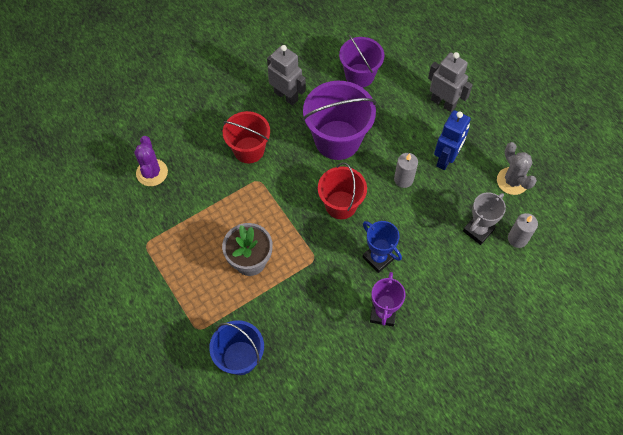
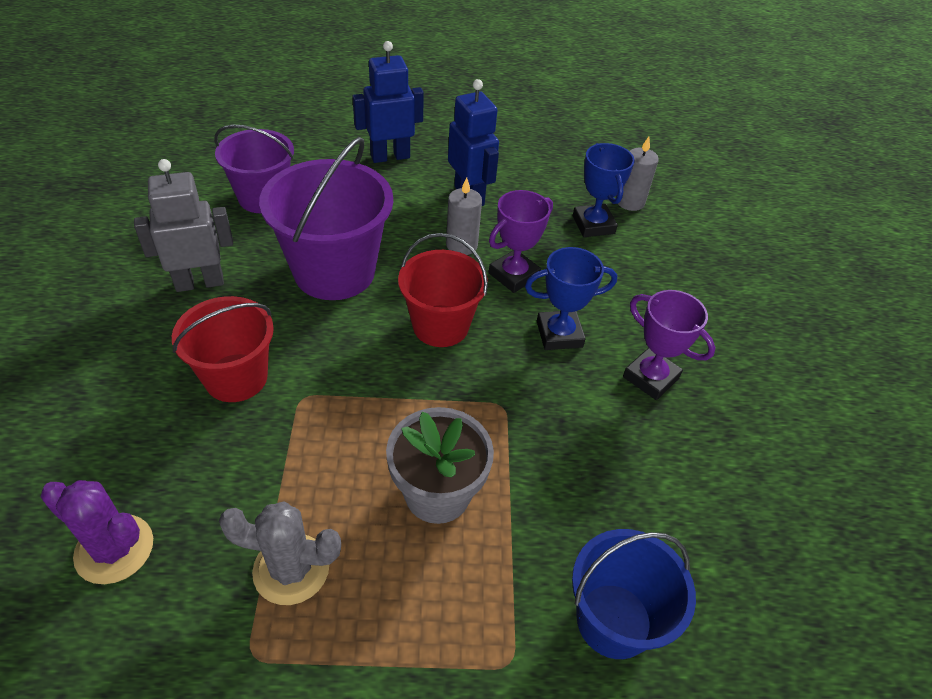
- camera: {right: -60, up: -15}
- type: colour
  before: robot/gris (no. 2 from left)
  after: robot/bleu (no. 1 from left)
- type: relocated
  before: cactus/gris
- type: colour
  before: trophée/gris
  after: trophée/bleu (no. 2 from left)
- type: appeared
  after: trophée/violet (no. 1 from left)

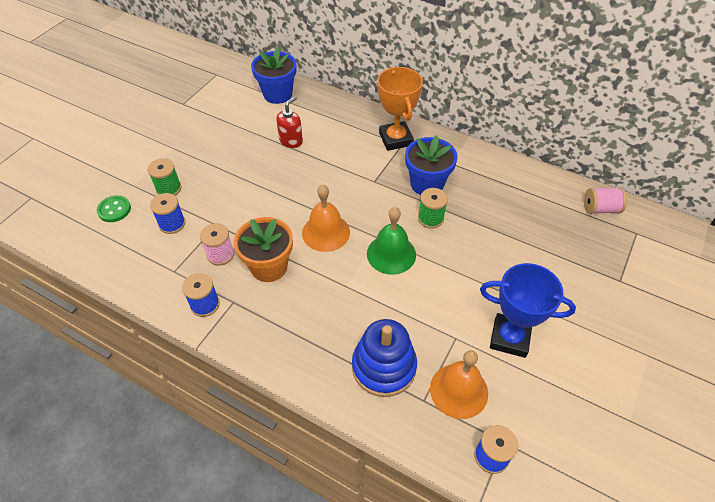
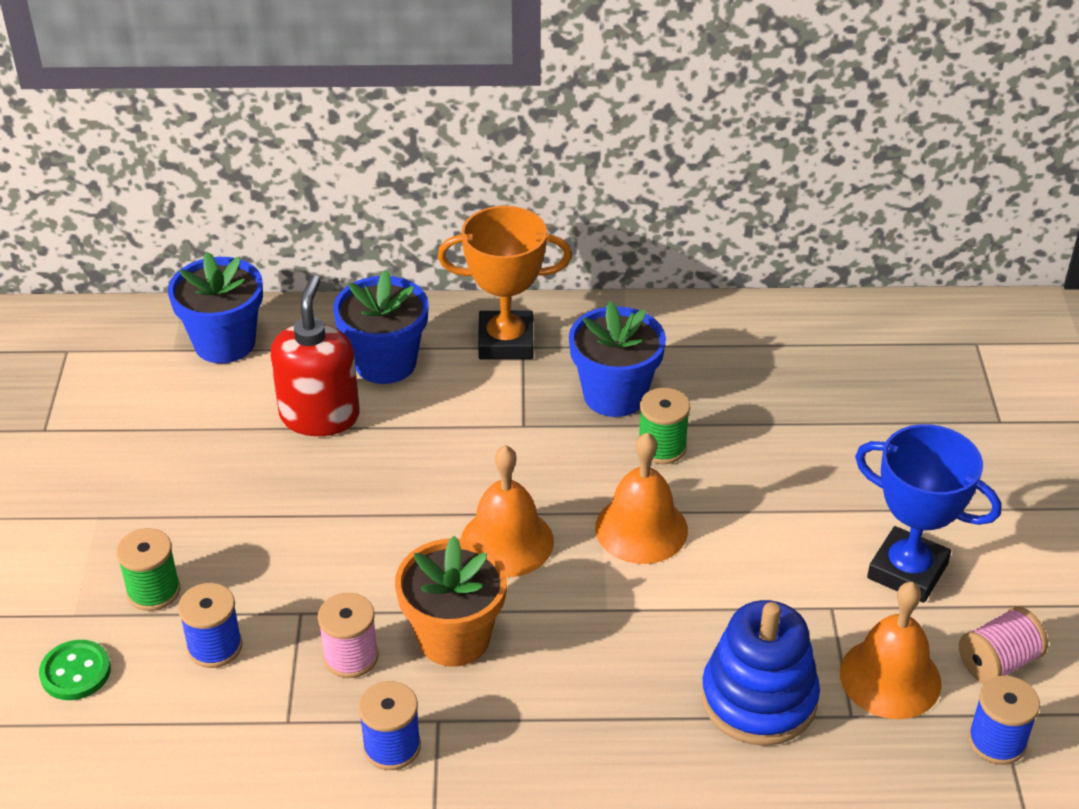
- camera: {right: -30, up: -10}
- type: spun
  before: trophée/orange
  turn: -45
- type: size
  before: distributeur de savon/rouge
  scale: 1.54
- type: relocated
  before: bobine/rose (no. 2 from left)
- type: colour
  before: cloche/vert
  after: cloche/orange (no. 2 from left)
- type: spun
  before: trophée/bleu
  turn: 45
- type: appeared
  after: pot de fleurs/bleu (no. 2 from left)

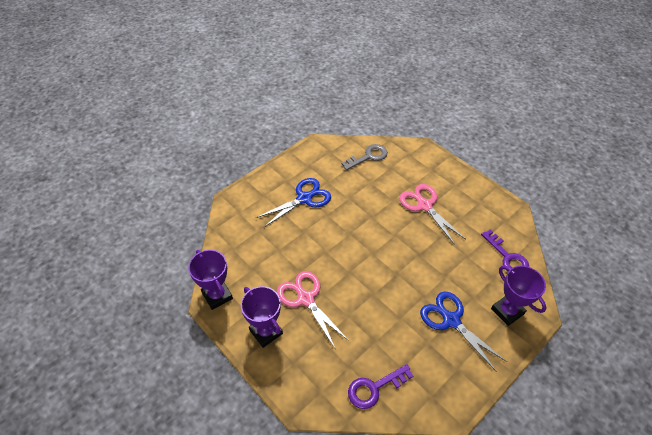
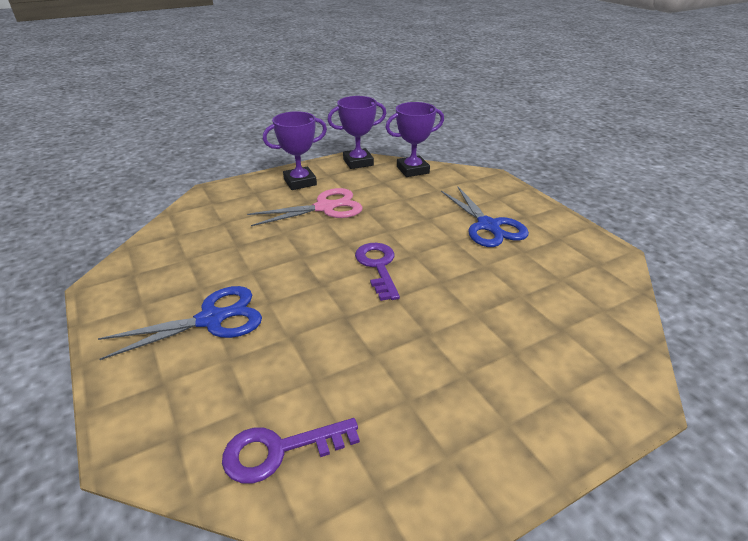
- camera: {right: 105, up: -15}
- type: missing
  before: clé/gris
- type: missing
  before: ciseaux/rose (no. 2 from left)
- type: relocated
  before: trophée/violet (no. 3 from left)
- type: relocated
  before: clé/violet (no. 1 from left in the first image)
  after: clé/violet (no. 2 from left)

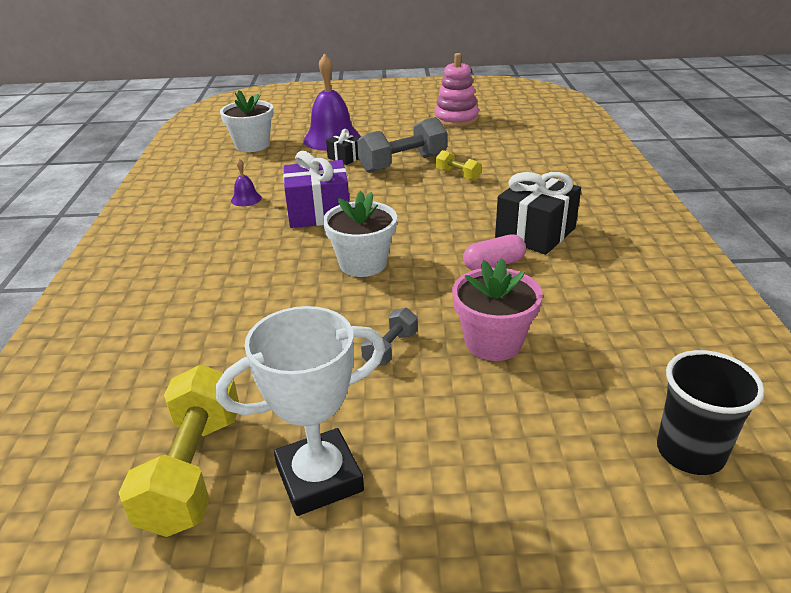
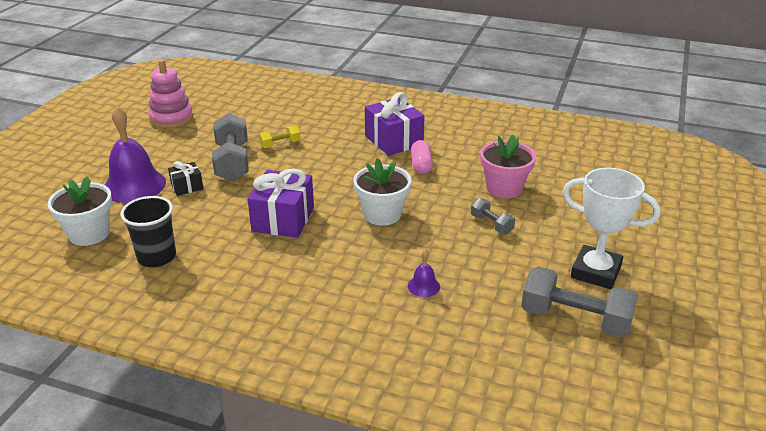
- camera: {right: -70, up: 0}
- type: relocated
  before: cloche/violet (no. 1 from left in the first image)
  after: cloche/violet (no. 2 from left)
- type: colour
  before: cadeau/noir (no. 2 from left)
  after: cadeau/violet (no. 2 from left)
- type: spun
  before: trophée/blanc
  turn: -60
- type: relocated
  before: gobelet/noir
- type: colour
  before: haltère/jaune (no. 1 from left)
  after: haltère/gris (no. 3 from left)

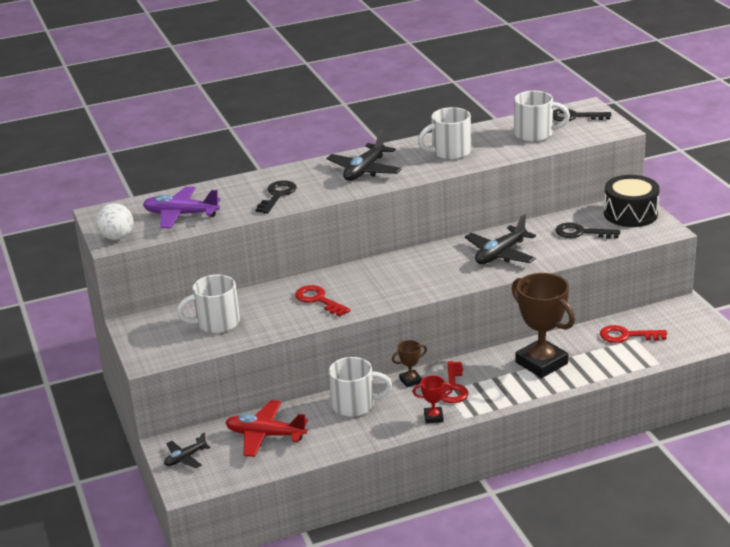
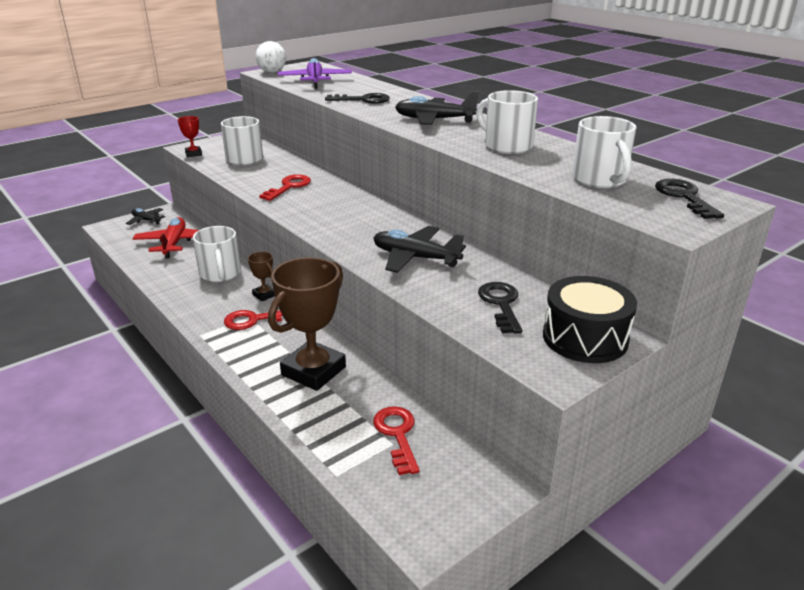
- camera: {right: 70, up: 0}
- type: relocated
  before: trophée/rouge

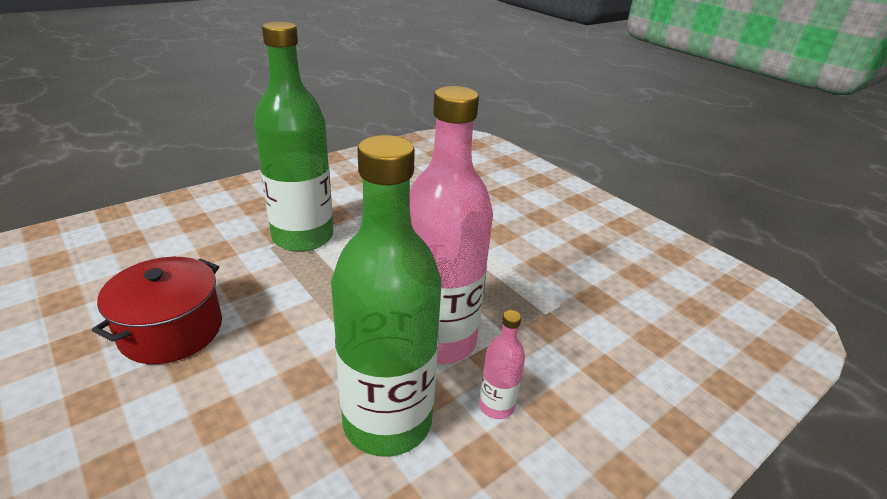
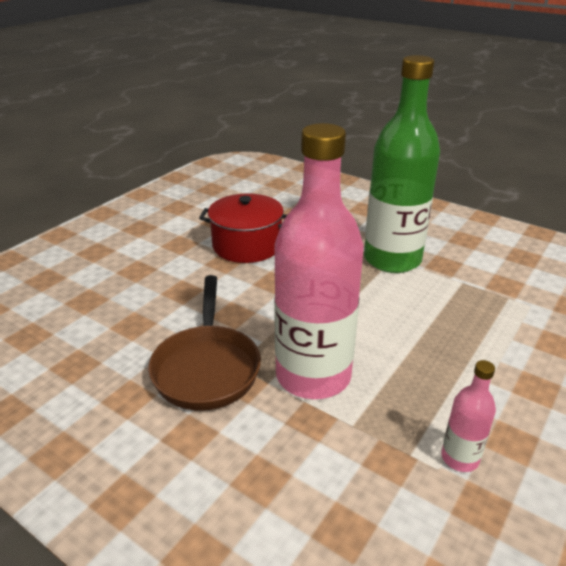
- camera: {right: 75, up: 0}
- type: exchanged
  before: bouteille/vert (no. 2 from left)
  after: poêle/marron
- type: relocated
  before: bouteille/rose (no. 2 from left)

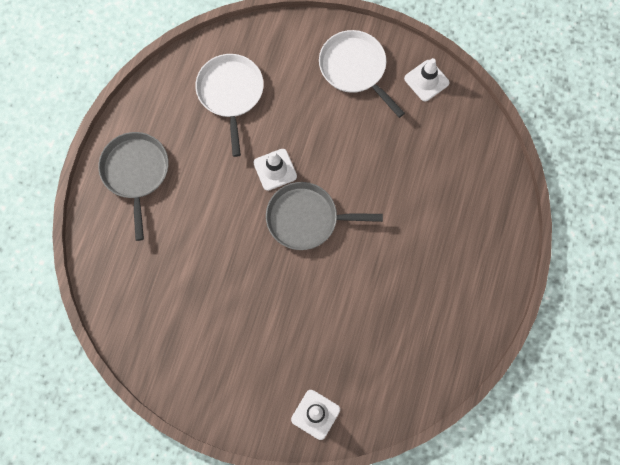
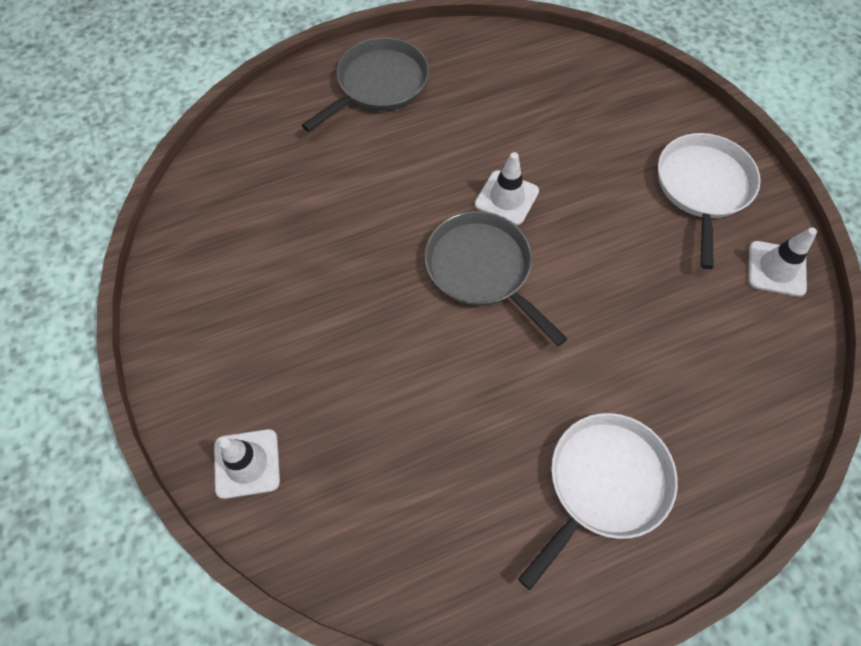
- camera: {right: 50, up: -10}
- type: relocated
  before: poêle/blanc (no. 1 from left)

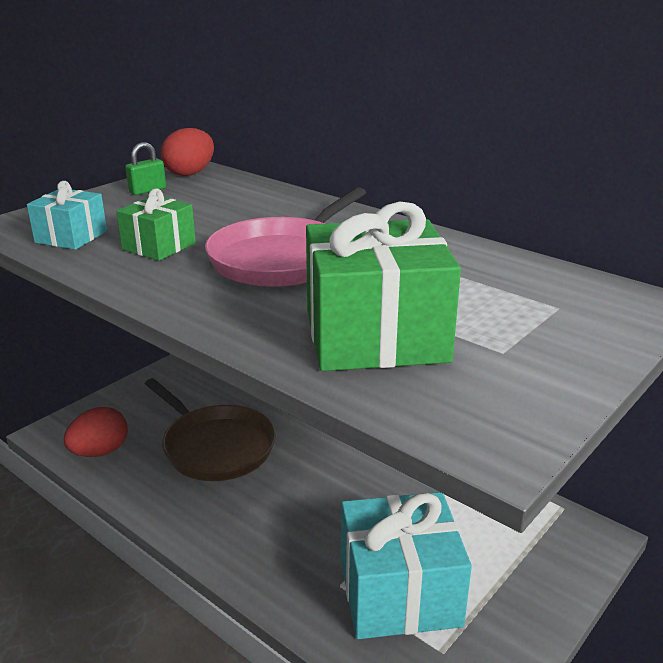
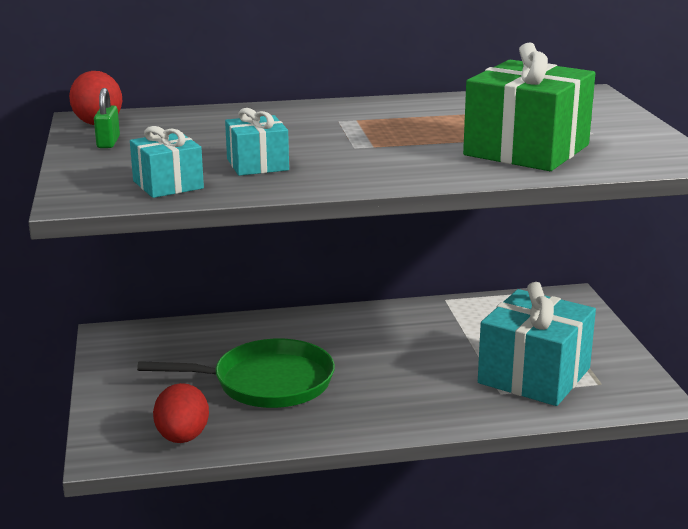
- camera: {right: -50, up: -5}
- type: missing
  before: poêle/rose
- type: colour
  before: cadeau/vert (no. 1 from left)
  after: cadeau/turquoise (no. 2 from left)
- type: colour
  before: poêle/marron
  after: poêle/vert

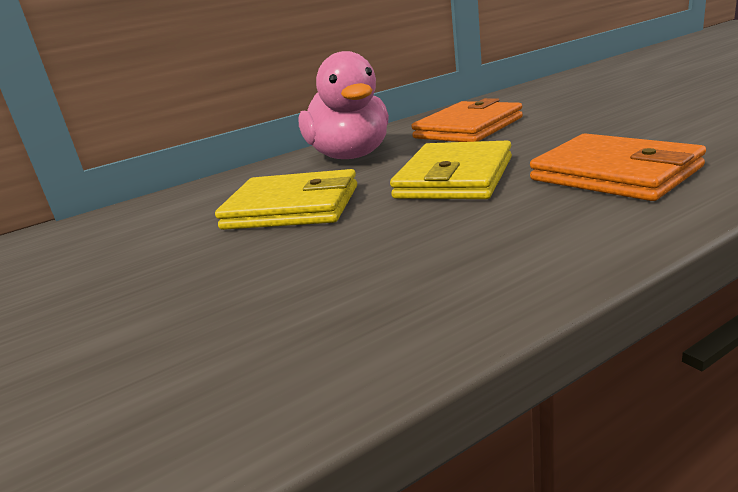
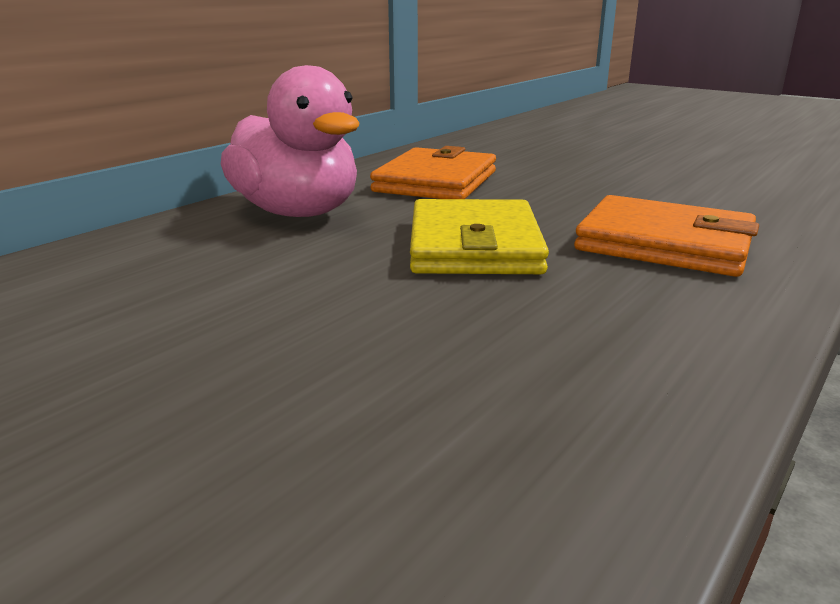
- camera: {right: -25, up: 0}
- type: missing
  before: portefeuille/jaune (no. 1 from left)

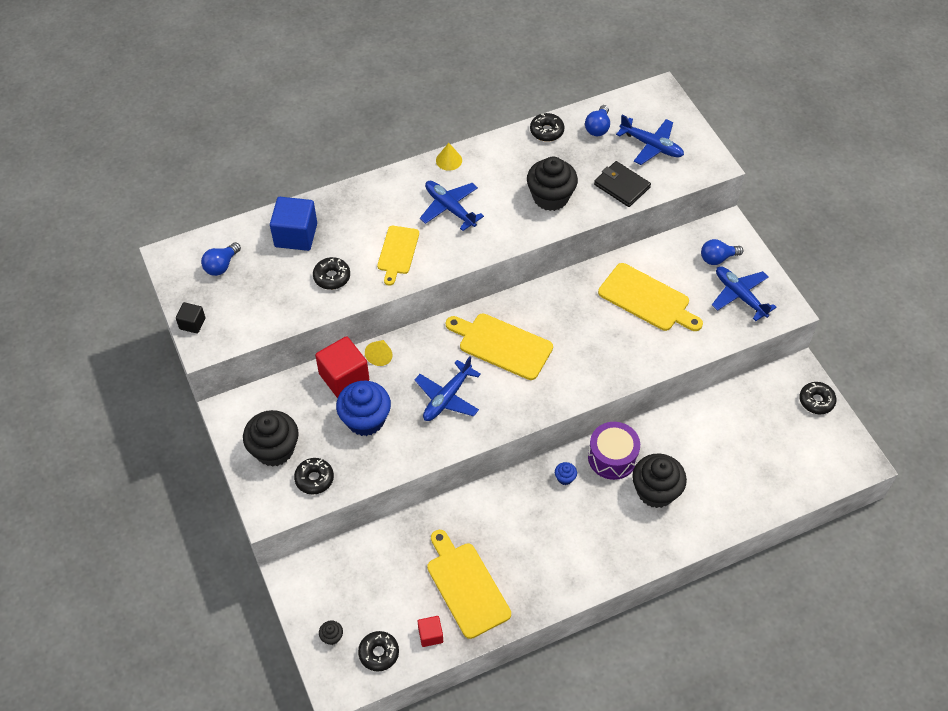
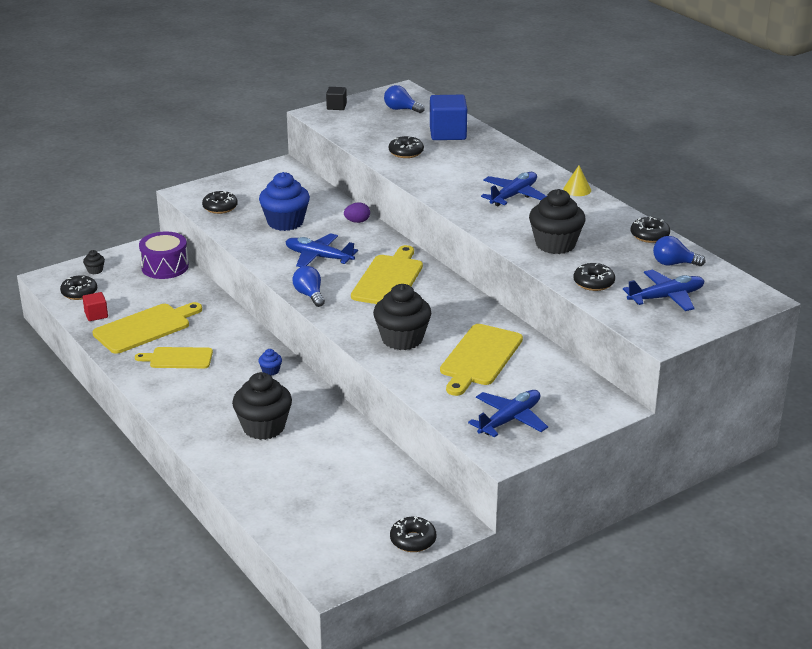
- camera: {right: 80, up: -25}
- type: spun
  before: avion/bleu (no. 3 from left in the first image)
  turn: -135
- type: exchanged
  before: portefeuille/noir
  after: beignet/noir (no. 5 from left)
- type: relocated
  before: planche à découper/jaune (no. 1 from left in the first image)
  after: planche à découper/jaune (no. 2 from left)
- type: relocated
  before: ampoule/bleu (no. 3 from left in the first image)
  after: ampoule/bleu (no. 1 from left)
- type: missing
  before: cube/rouge (no. 1 from left)
- type: exchanged
  before: cône/jaune (no. 1 from left)
  after: œuf/violet
- type: relocated
  before: muffin/noir (no. 1 from left in the first image)
  after: muffin/noir (no. 3 from left)
- type: relocated
  before: tambour/violet

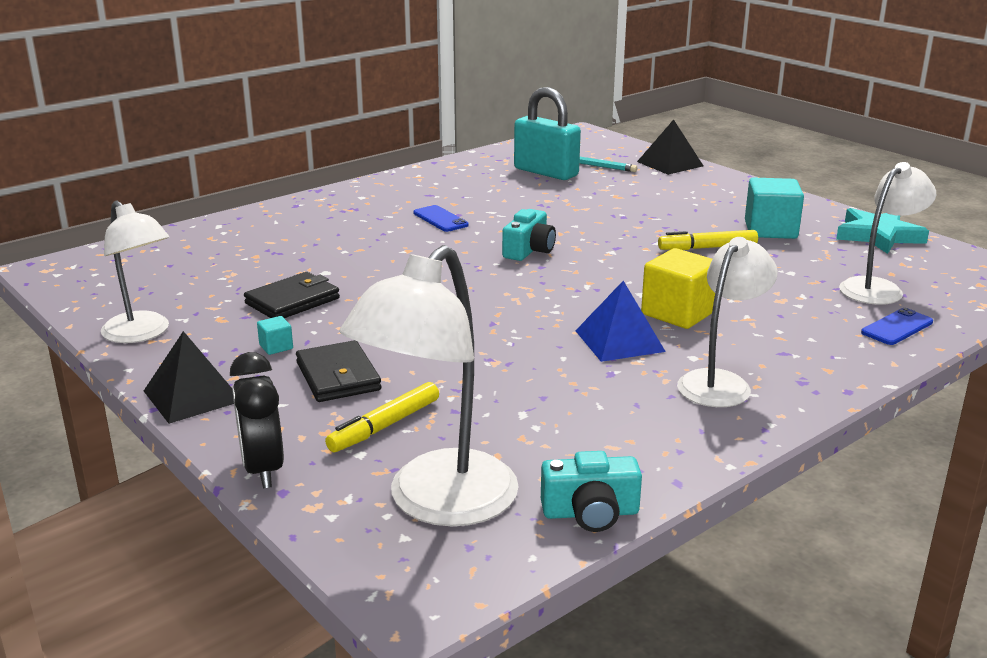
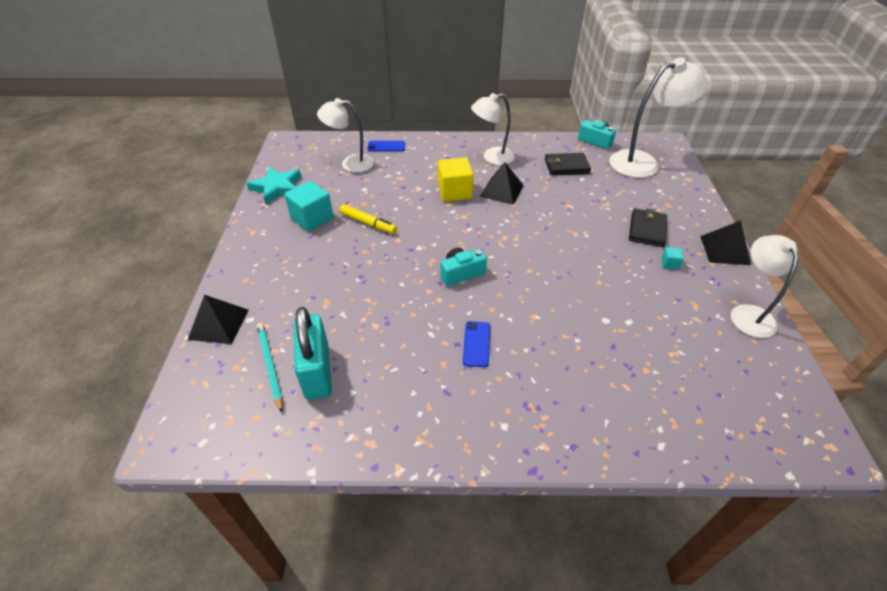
- camera: {right: -140, up: 20}
- type: relocated
  before: portefeuille/noir (no. 1 from left)
- type: colour
  before: pyramide/bleu
  after: pyramide/noir (no. 2 from left)
- type: missing
  before: réveil/noir
- type: missing
  before: feutre/jaune (no. 1 from left)

